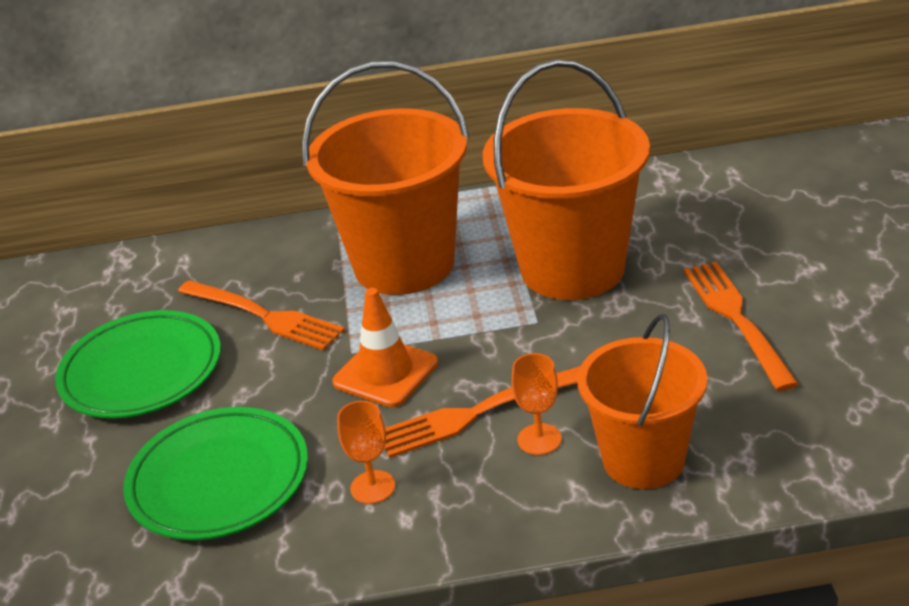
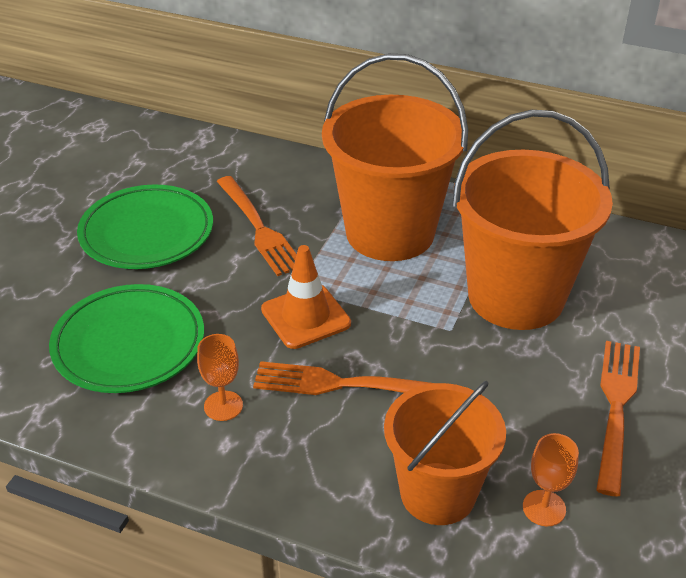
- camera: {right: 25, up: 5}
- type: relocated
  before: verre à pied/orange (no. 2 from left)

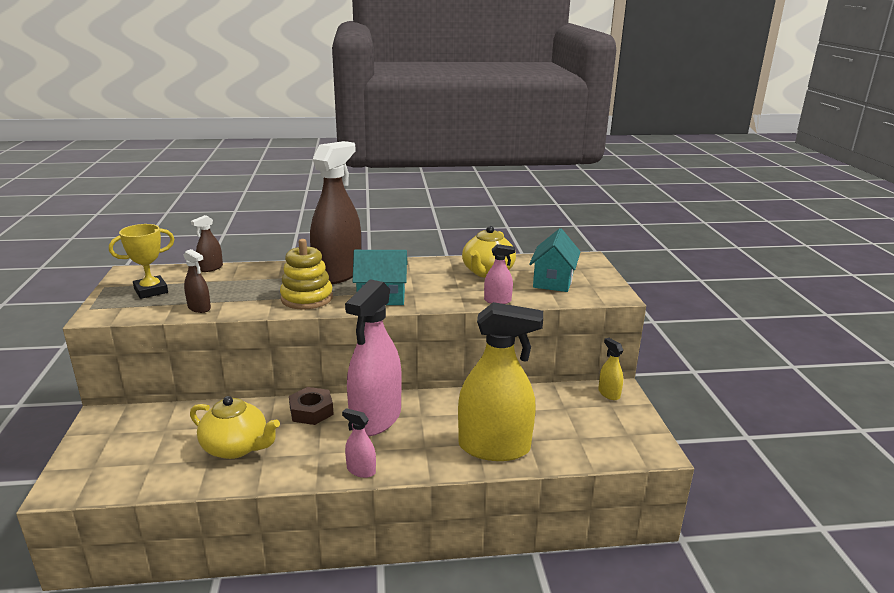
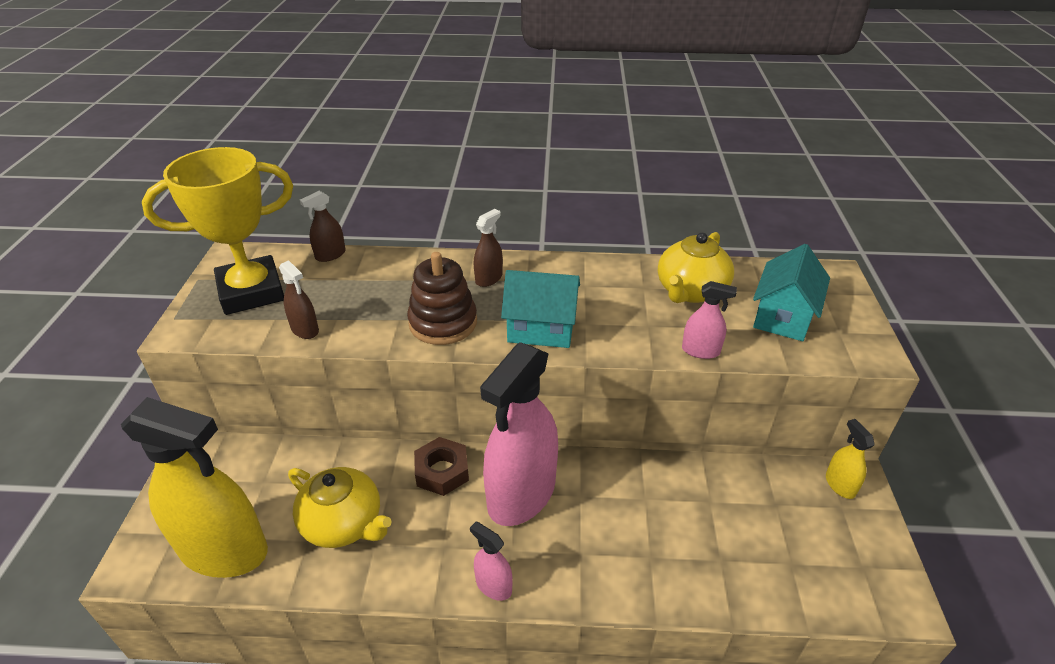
- camera: {right: 10, up: 15}
- type: size
  before: vaporisateur/marron (no. 3 from left)
  scale: 0.42
- type: size
  before: trophée/jaune
  scale: 1.66
- type: colour
  before: jouet à empiler/jaune
  after: jouet à empiler/marron
- type: relocated
  before: vaporisateur/jaune (no. 1 from left)

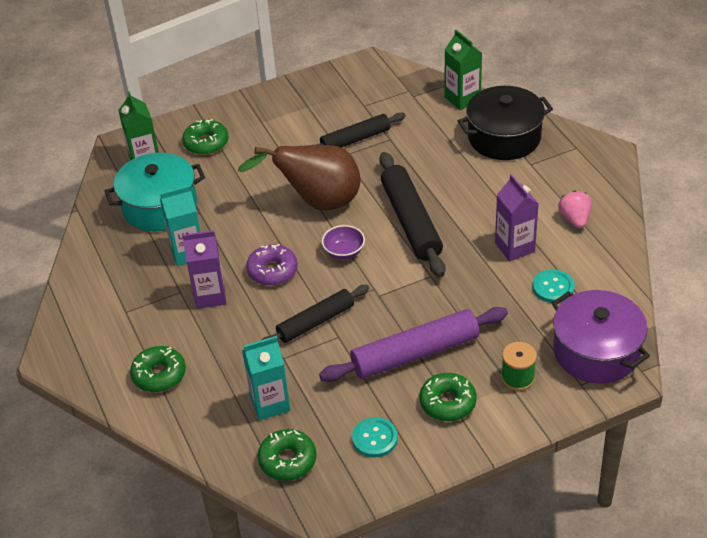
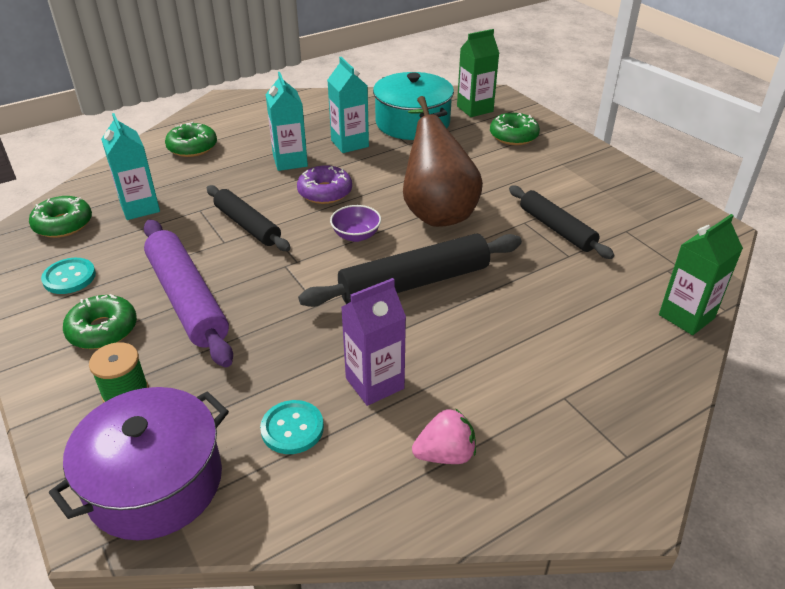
- camera: {right: 80, up: -5}
- type: missing
  before: marmite/noir
- type: colour
  before: brique de lait/violet (no. 1 from left)
  after: brique de lait/turquoise (no. 2 from left)

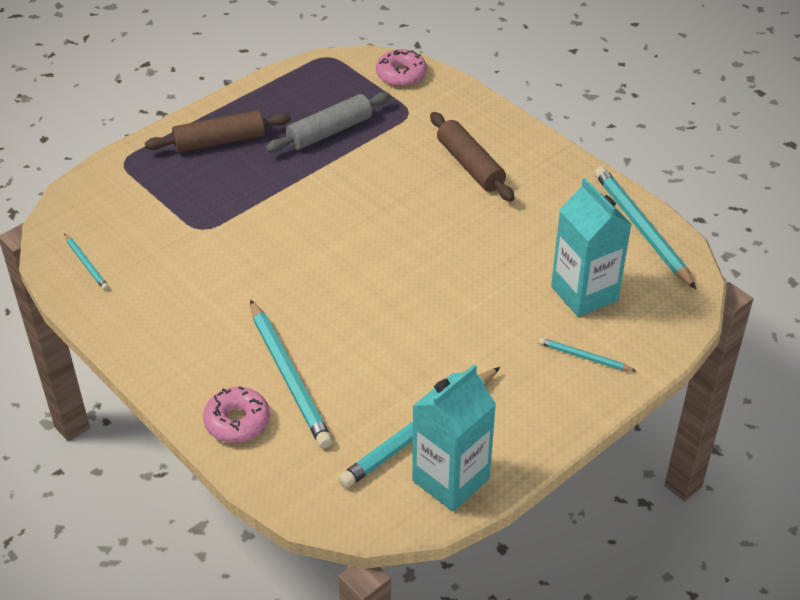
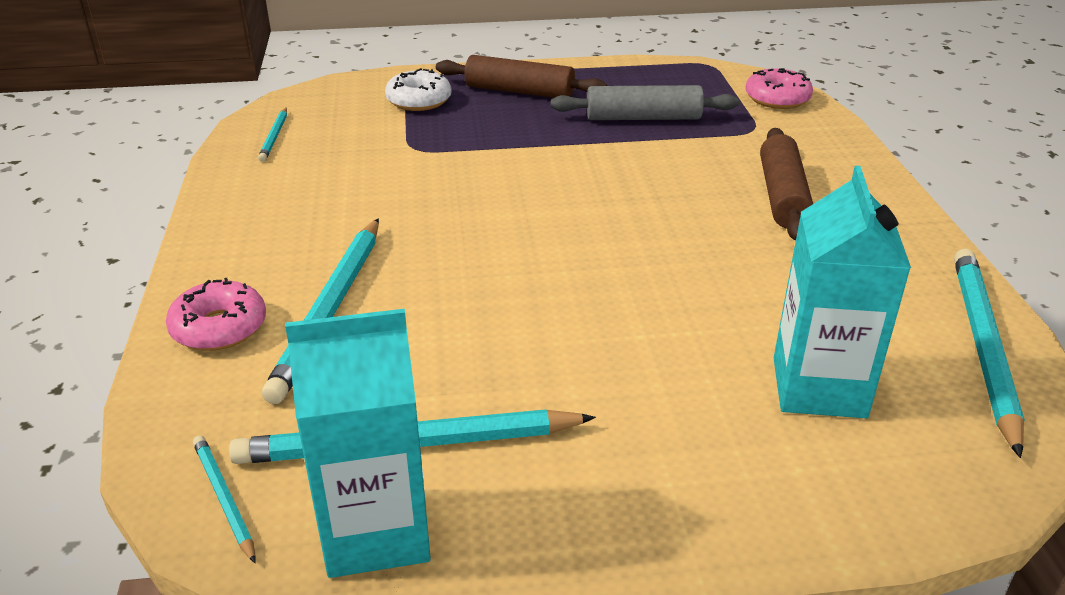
- camera: {right: 35, up: -10}
- type: relocated
  before: crayon/turquoise (no. 4 from left in the first image)
  after: crayon/turquoise (no. 1 from left)
- type: appeared
  after: beignet/blanc

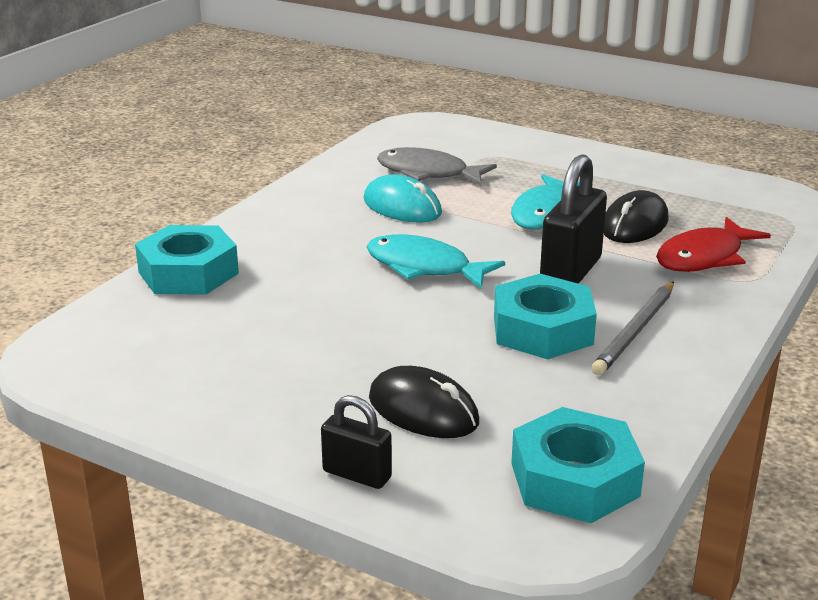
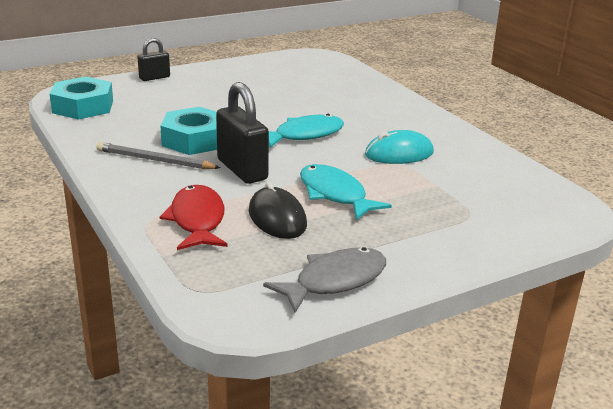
- camera: {right: 120, up: 0}
- type: relocated
  before: poisson/gris
- type: missing
  before: écrou/turquoise (no. 1 from left)
- type: spun
  before: crayon/gris
  turn: -45
- type: missing
  before: souris/noir (no. 1 from left)

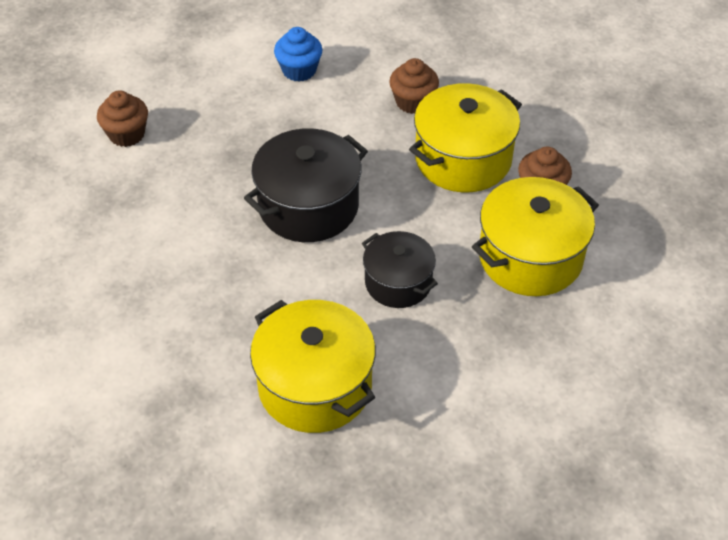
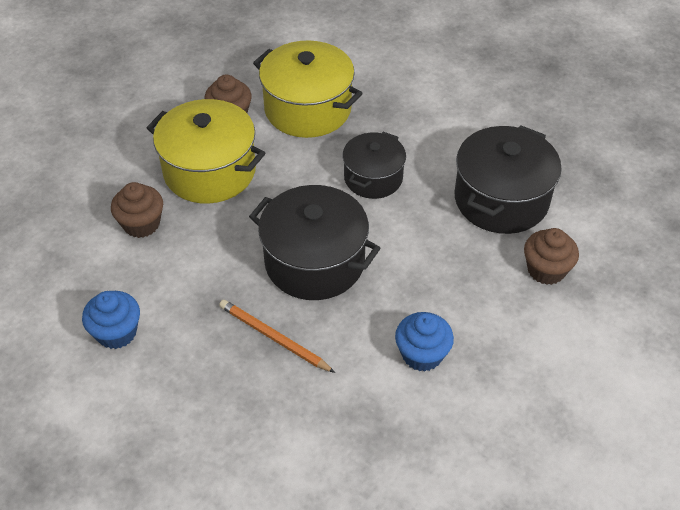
- camera: {right: -110, up: 0}
- type: relocated
  before: muffin/marron (no. 1 from left in the first image)
  after: muffin/marron (no. 3 from left)
- type: colour
  before: marmite/jaune (no. 1 from left)
  after: marmite/noir (no. 3 from left)
- type: appeared
  after: crayon/orange
- type: appeared
  after: muffin/bleu (no. 2 from left)

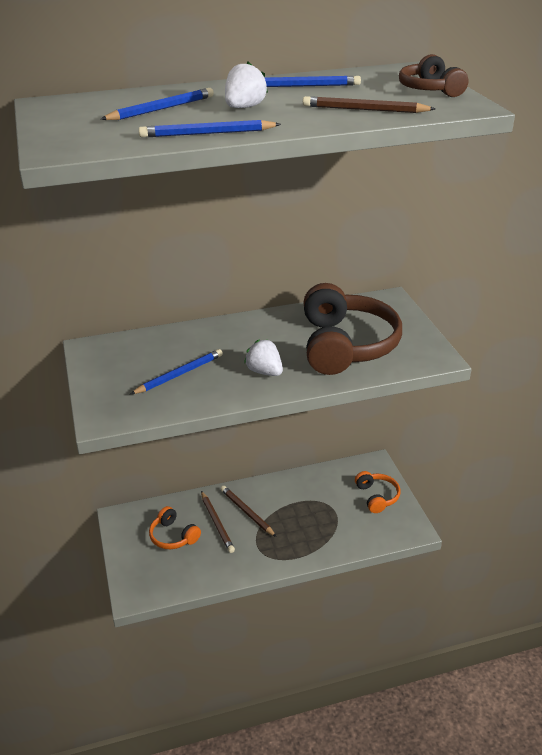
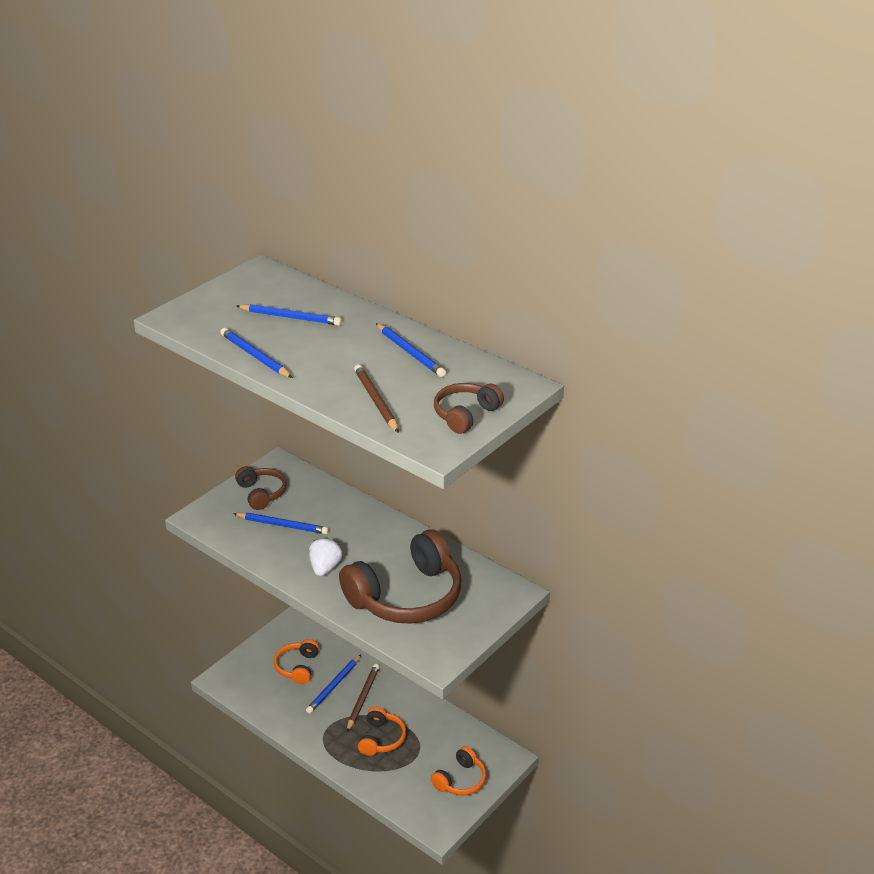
- camera: {right: 55, up: 0}
- type: missing
  before: fraise/blanc (no. 1 from left)
- type: colour
  before: crayon/marron (no. 1 from left)
  after: crayon/bleu (no. 4 from left)
- type: appeared
  after: casque audio/marron (no. 1 from left)
- type: appeared
  after: casque audio/orange (no. 2 from left)

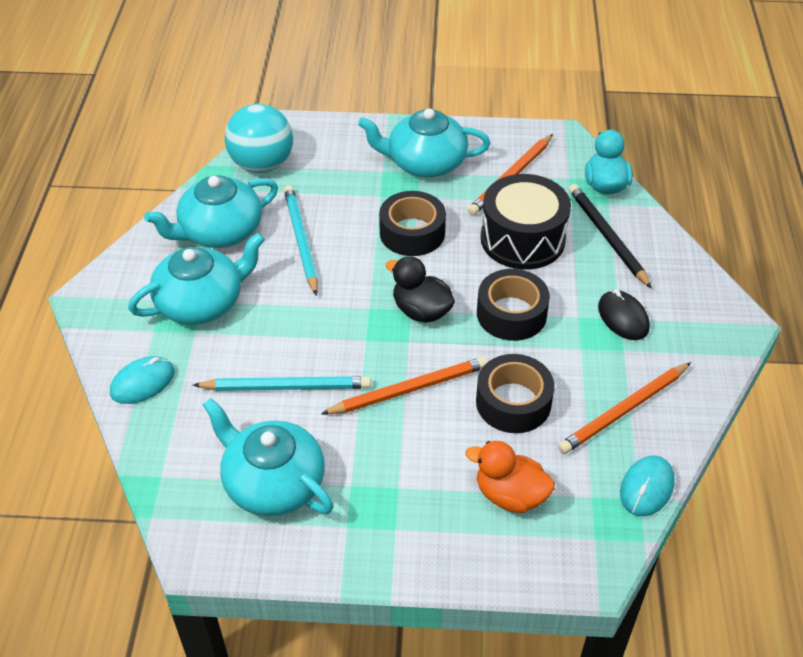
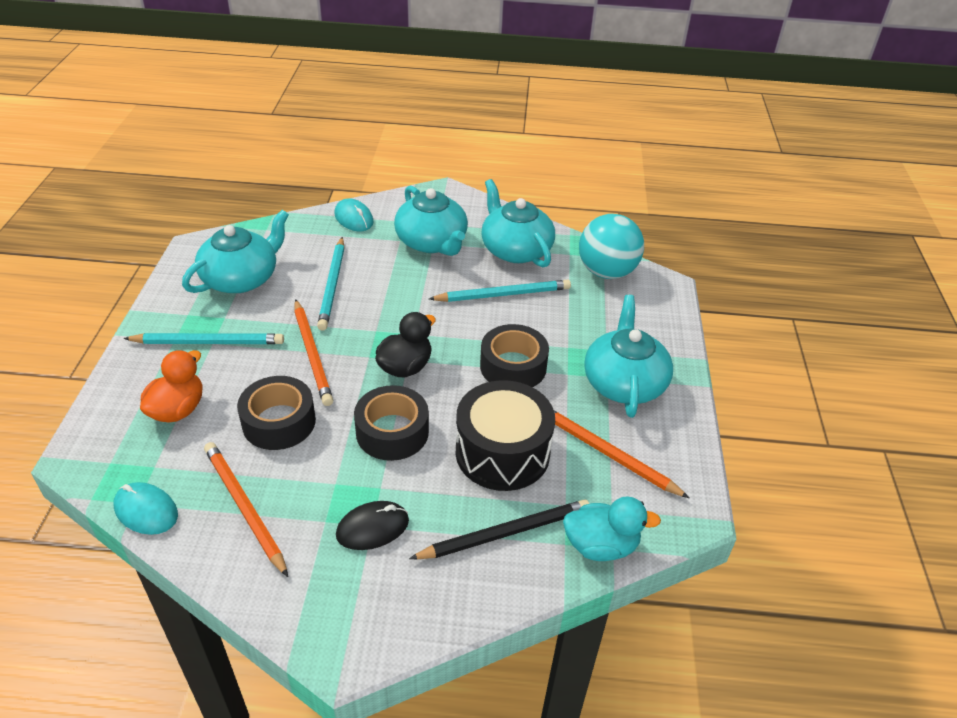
- camera: {right: 90, up: -5}
- type: appeared
  after: crayon/turquoise (no. 1 from left)

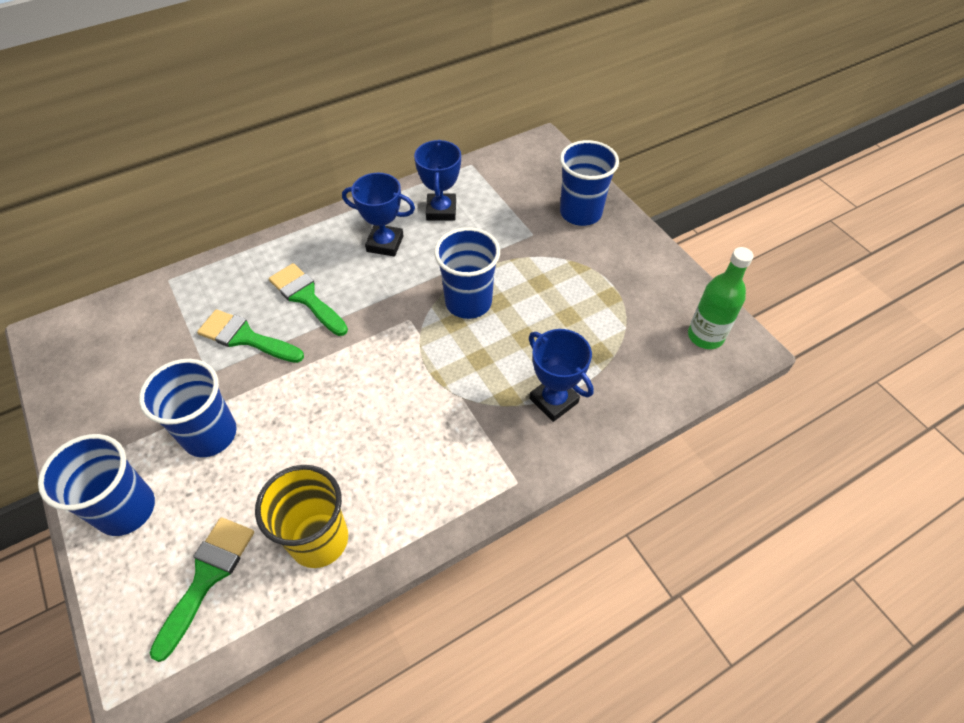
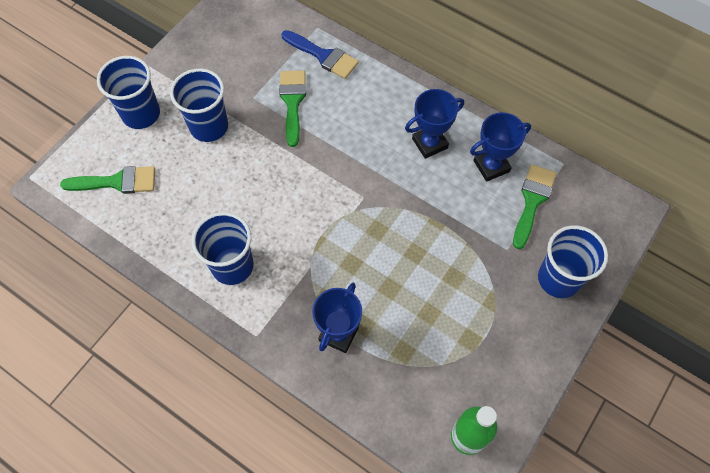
- camera: {right: 65, up: 10}
- type: spun
  before: trophée/bleu (no. 1 from left in the first image)
  turn: 75
- type: relocated
  before: gobelet/bleu (no. 3 from left)
- type: relocated
  before: pinceau/vert (no. 3 from left)
- type: missing
  before: gobelet/jaune
- type: appeared
  after: pinceau/bleu

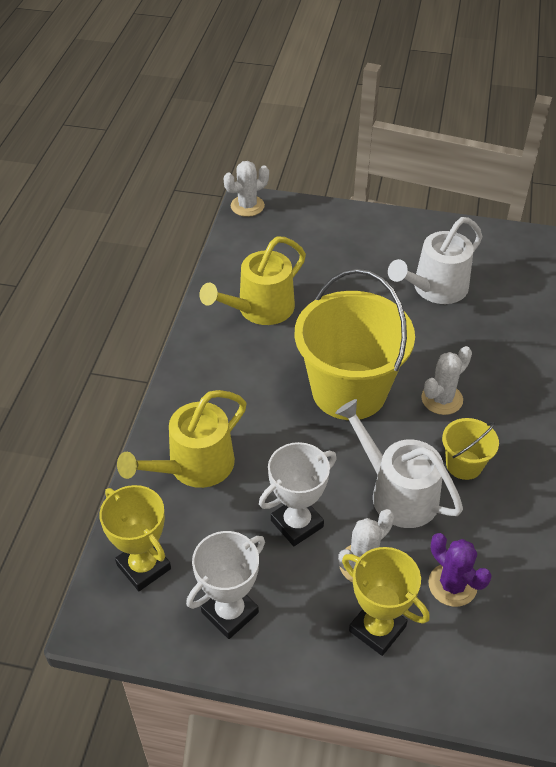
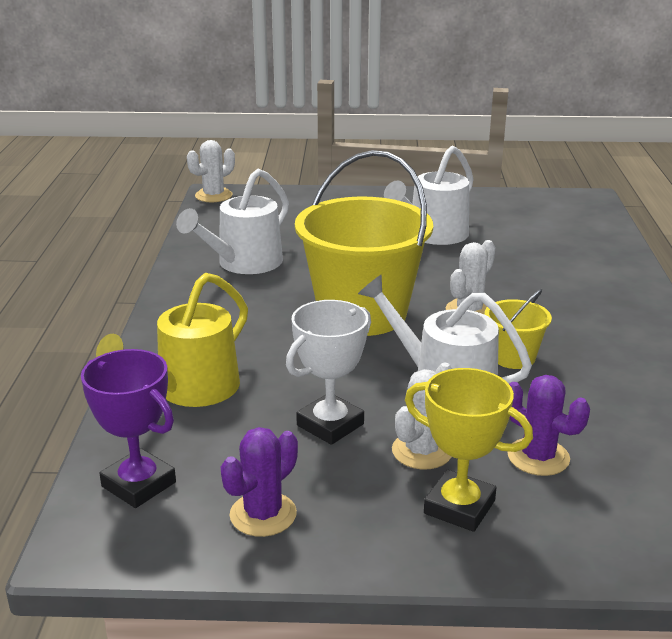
- camera: {right: -10, up: -20}
- type: colour
  before: arrosoir/jaune (no. 2 from left)
  after: arrosoir/blanc (no. 1 from left)
- type: colour
  before: trophée/jaune (no. 1 from left)
  after: trophée/violet
- type: exchanged
  before: trophée/blanc (no. 1 from left)
  after: cactus/violet (no. 1 from left)

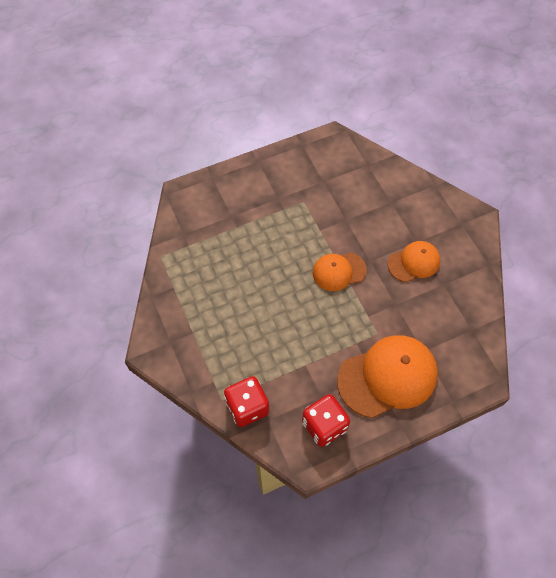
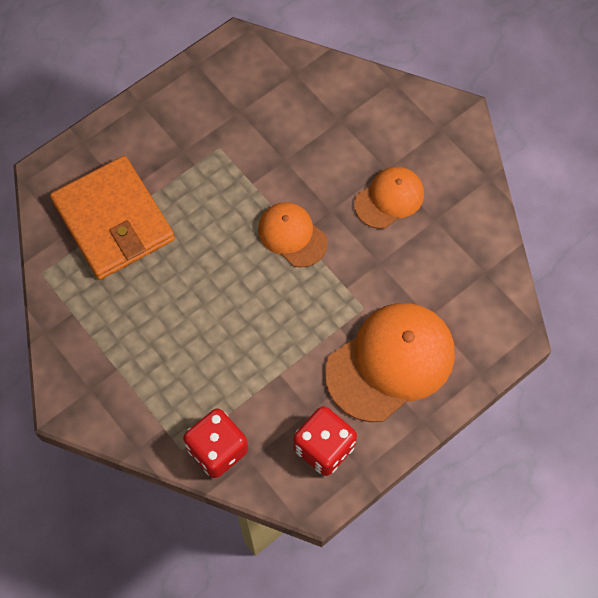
- camera: {right: -15, up: 5}
- type: spun
  before: casquette/orange (no. 1 from left)
  turn: 75
- type: appeared
  after: portefeuille/orange

